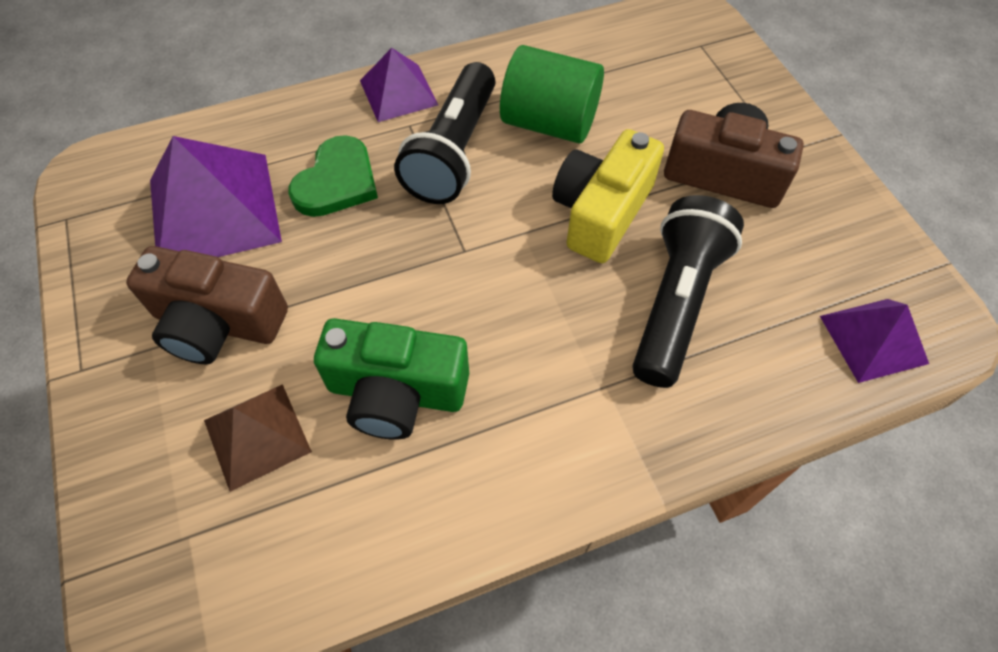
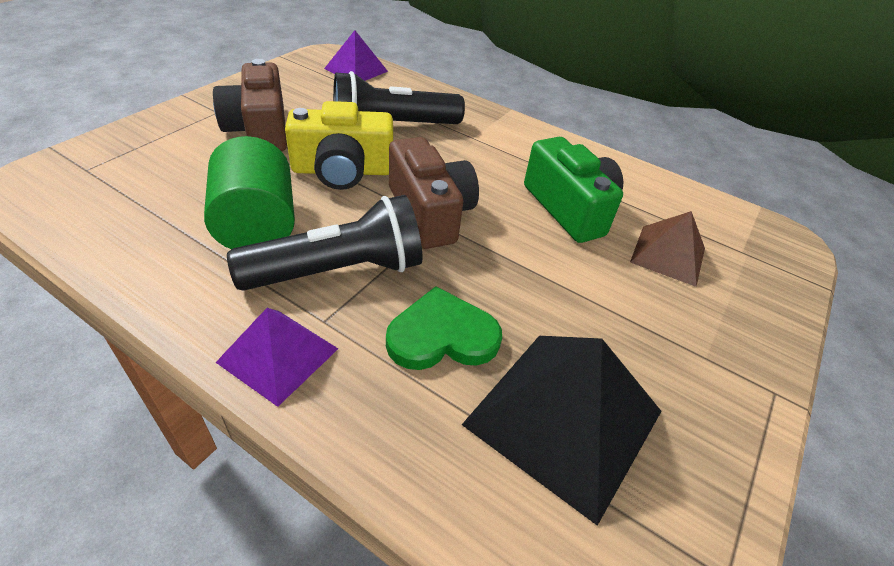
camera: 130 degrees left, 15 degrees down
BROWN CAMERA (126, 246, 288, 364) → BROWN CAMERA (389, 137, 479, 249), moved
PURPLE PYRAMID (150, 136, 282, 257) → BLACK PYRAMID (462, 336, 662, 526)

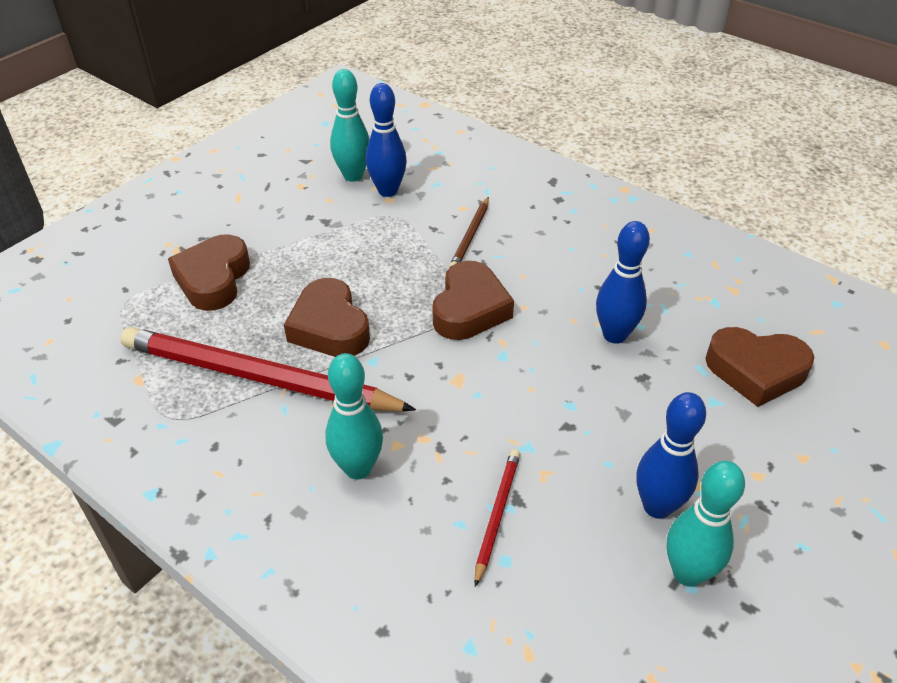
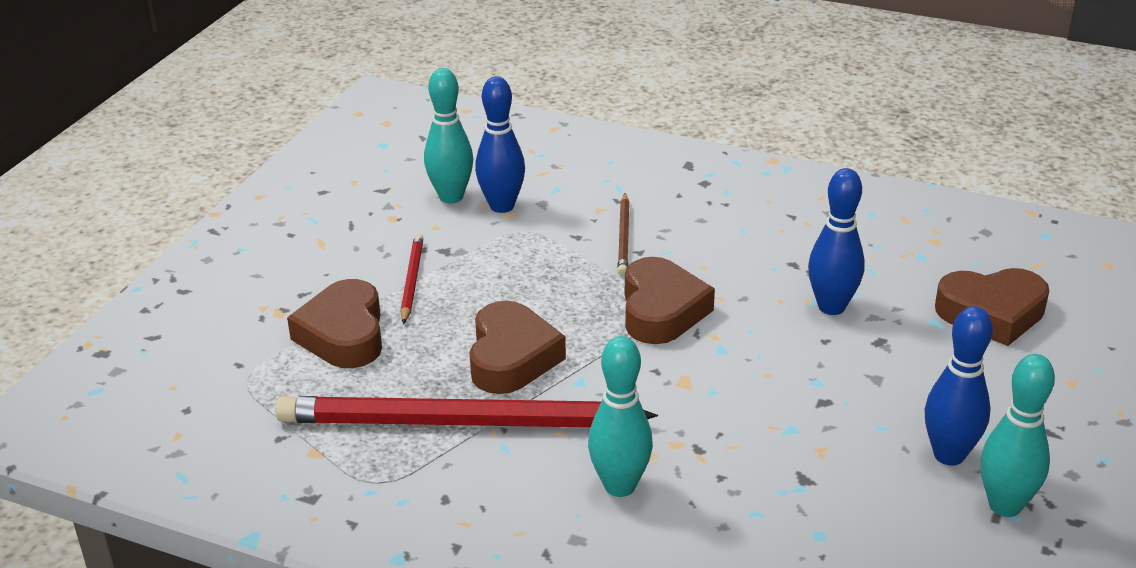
camera: 15 degrees left, 10 degrees down
BROWN HEART (284, 278, 370, 357) → BROWN HEART (469, 301, 566, 394), 135 degrees counterclockwise
RED PENCIL (474, 449, 520, 587) → RED PENCIL (400, 234, 424, 324), moved

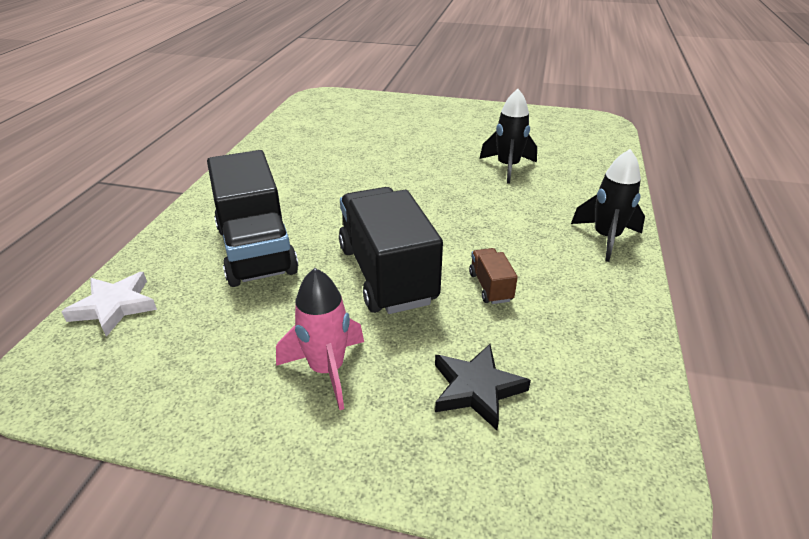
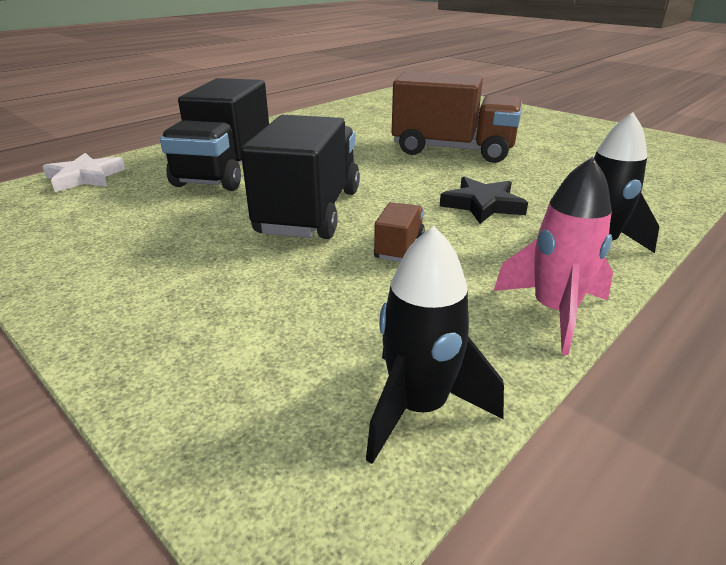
camera: 30 degrees right, 5 degrees down
PINK ROCKET (276, 268, 364, 410) → PINK ROCKET (493, 156, 613, 355), moved
BLACK STAR (435, 344, 531, 430) → BLACK STAR (440, 177, 528, 224), moved
BLACK ROCKET (480, 89, 537, 184) → BLACK ROCKET (366, 226, 504, 464), moved
- → BROWN TRUCK (392, 71, 522, 163)

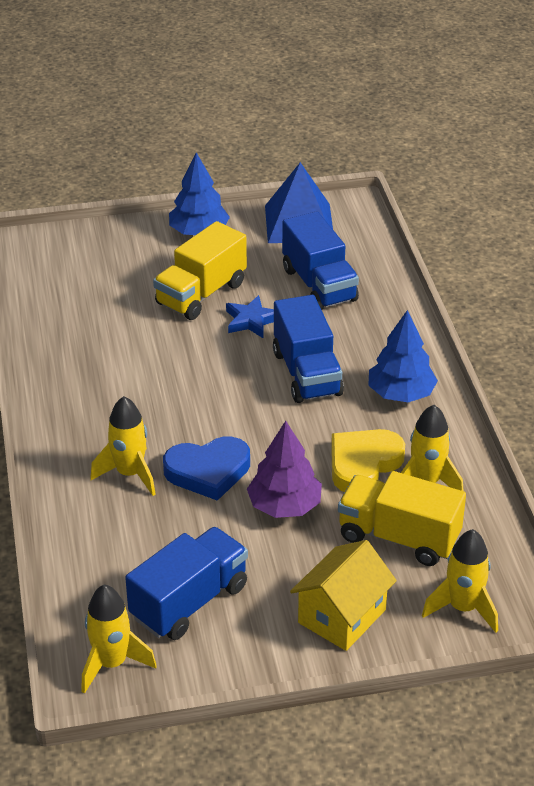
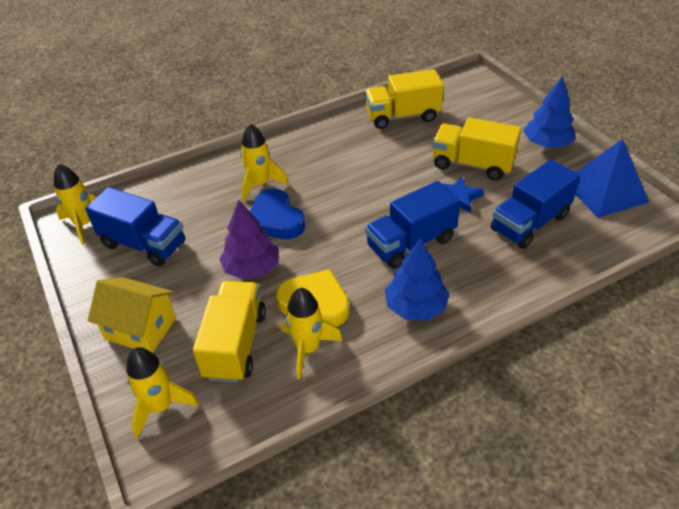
camera: 75 degrees right, 5 degrees up
- → YELLOW TRUCK (365, 69, 444, 129)

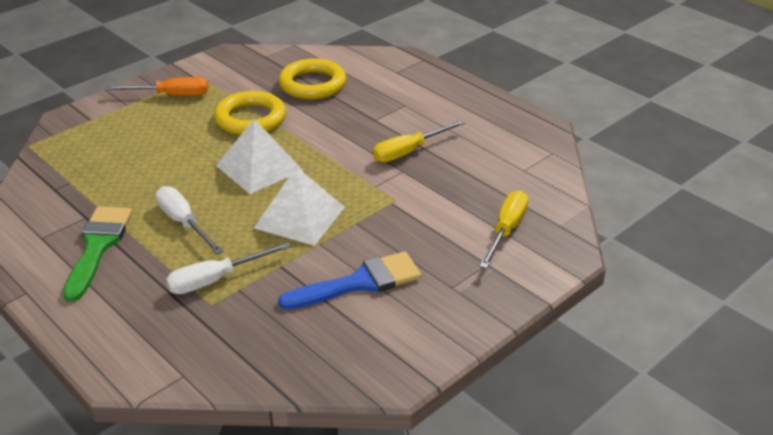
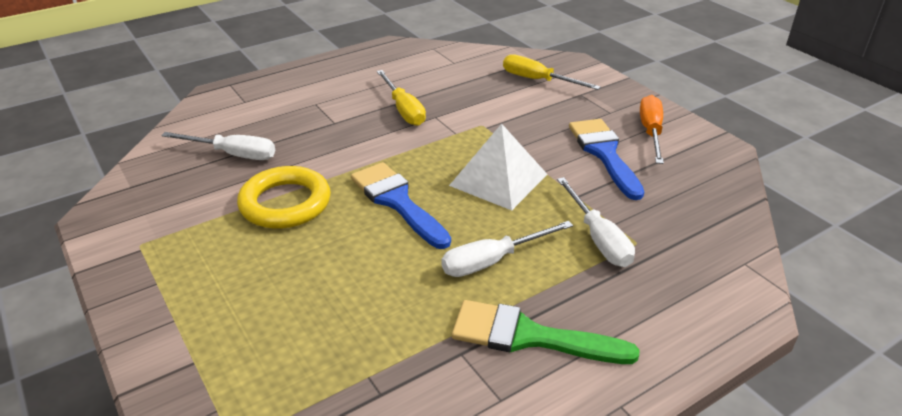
camera: 80 degrees left, 0 degrees up
ORANGE SCREWDRIVER (106, 77, 208, 96) → ORANGE SCREWDRIVER (640, 95, 664, 164), moved
WHITE PYRAMID (215, 119, 303, 194) → BLUE BRUSH (351, 162, 451, 249)
YELLOW RING (279, 59, 346, 99) → WHITE SCREWDRIVER (161, 132, 275, 160)

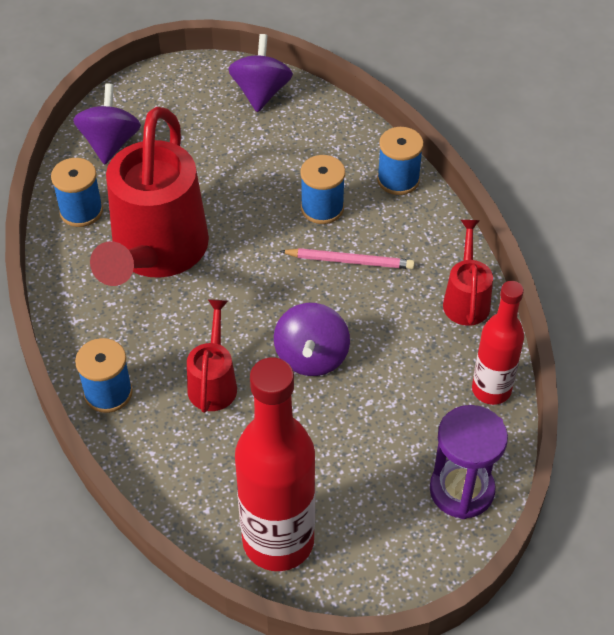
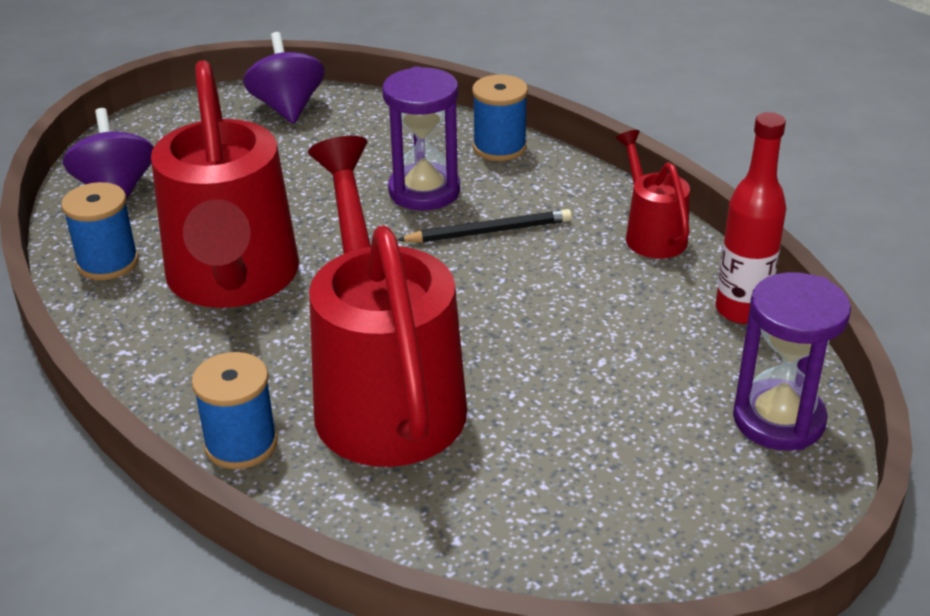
camera: 20 degrees left, 15 degrees down
RED WATERING CAN (187, 299, 237, 413) → RED WATERING CAN (308, 136, 467, 467), x2.11
RED BOTTLE (235, 357, 316, 571) → -
PURPLE SPINNING TOP (274, 303, 350, 376) → -
PINK PENCIL (280, 248, 415, 269) → BLACK PENCIL (397, 209, 572, 243)
BLUE SPOOL (300, 155, 345, 224) → PURPLE HOURGLASS (383, 66, 460, 210)

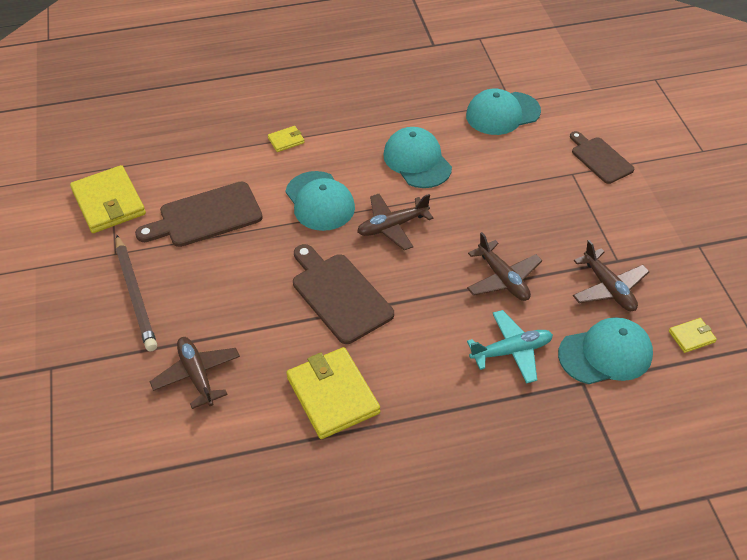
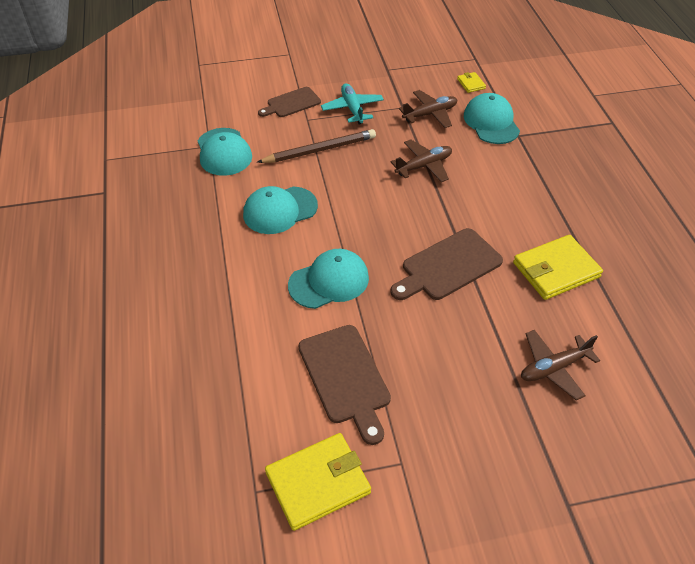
camera: 90 degrees left, 0 degrees up
BROWN PENCIL (116, 235, 157, 351) → BROWN PENCIL (257, 129, 376, 163), moved
YELLOW WALLET (268, 126, 305, 152) → -
BROWN PLANE (357, 194, 434, 250) → -
TURQUOISE PLANE (467, 310, 553, 384) → TURQUOISE PLANE (321, 84, 384, 124), moved

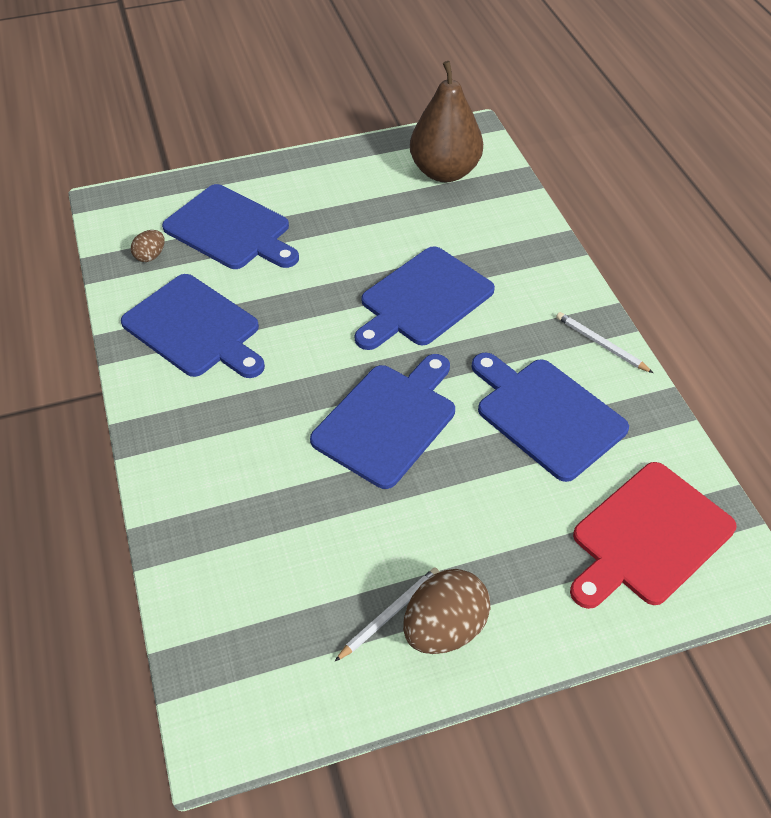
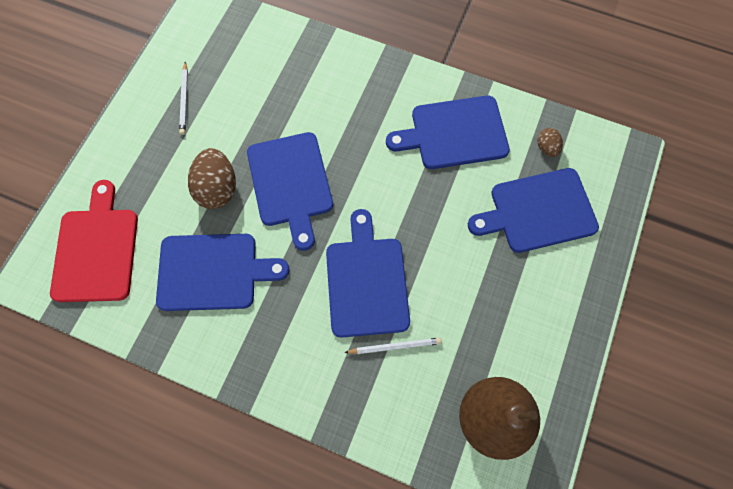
camera: 130 degrees right, 20 degrees up
BROWN EGG (403, 569, 491, 654) → BROWN EGG (188, 148, 236, 209), moved
WHITE PENCIL (556, 312, 653, 373) → WHITE PENCIL (344, 338, 442, 354), moved

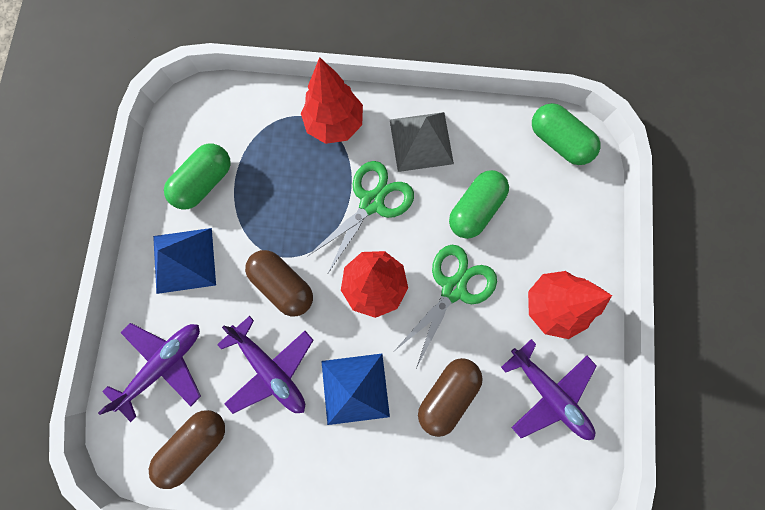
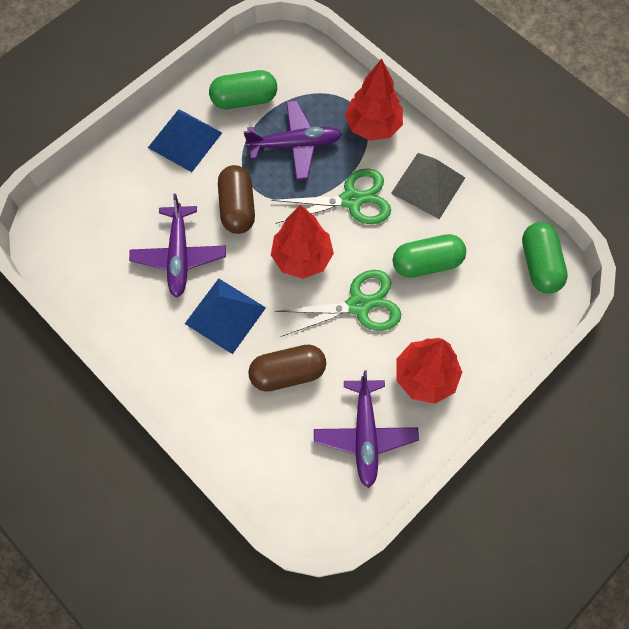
camera: 40 degrees right, 10 degrees down
PURPLE PLANE (98, 323, 201, 422) → PURPLE PLANE (244, 101, 342, 180), moved
BROWN CAPSULE (149, 410, 225, 489) → -

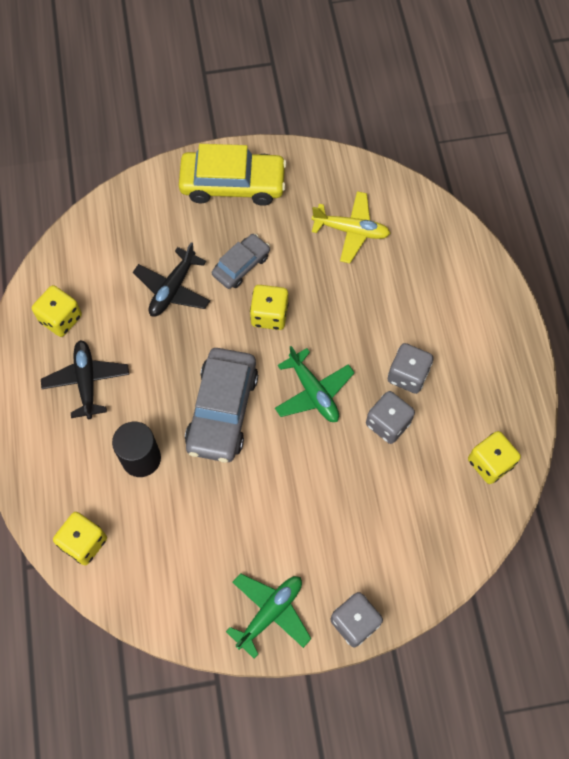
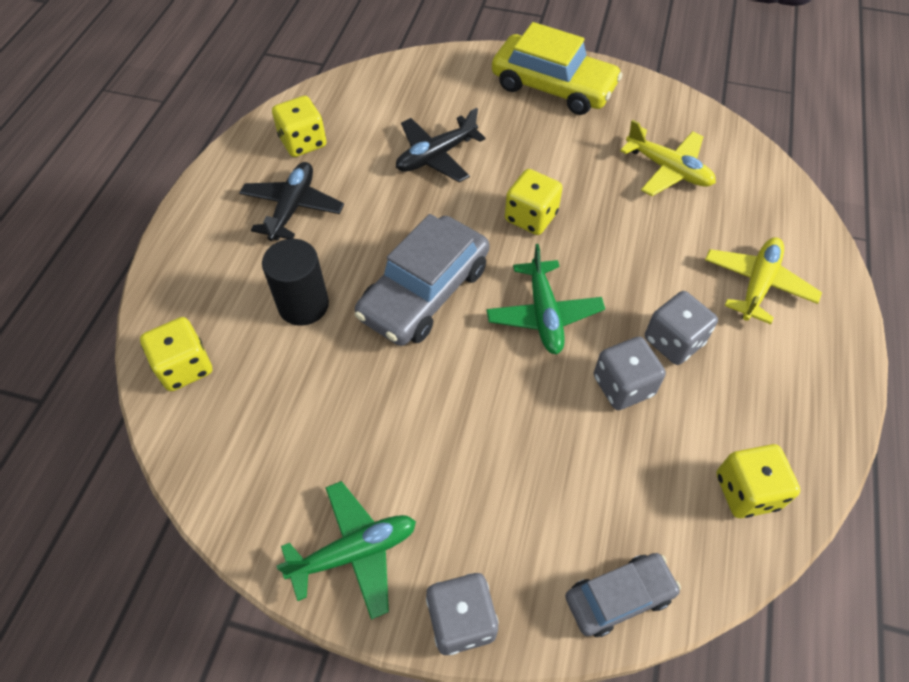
camera: 25 degrees right, 10 degrees down
GREY CAR (212, 234, 270, 289) → GREY CAR (565, 553, 681, 637), moved
- → YELLOW PLANE (705, 237, 822, 324)

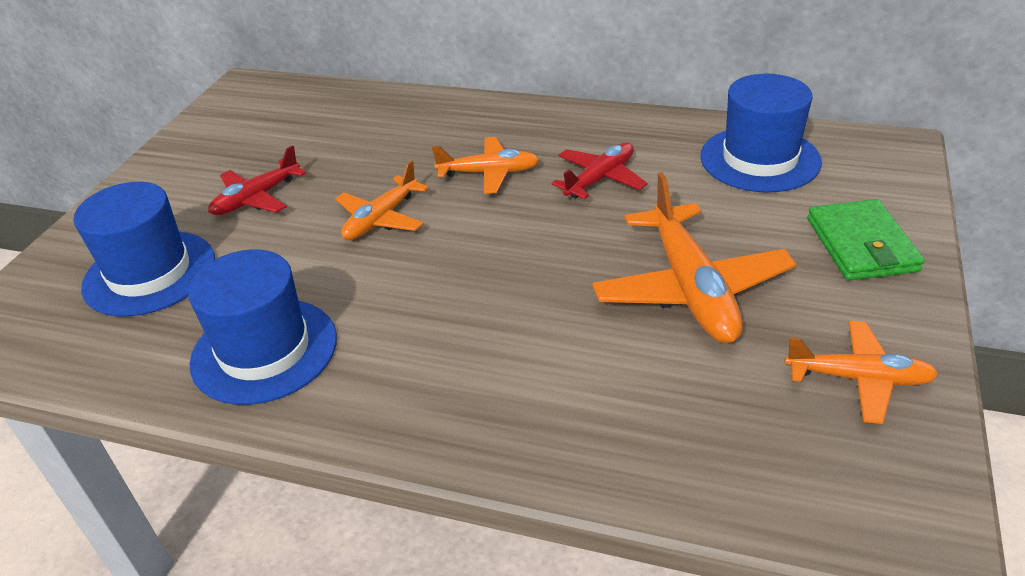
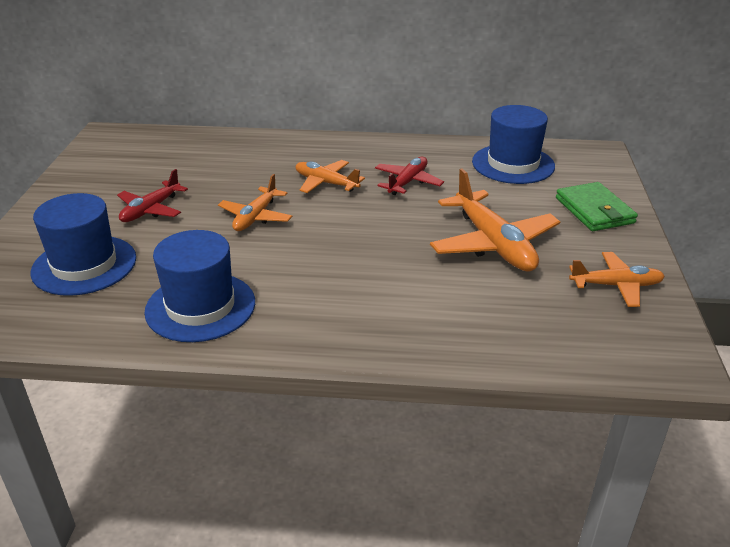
camera: 15 degrees left, 5 degrees down
ORANGE PLANE (432, 137, 539, 194) → ORANGE PLANE (296, 160, 365, 193), 135 degrees counterclockwise

